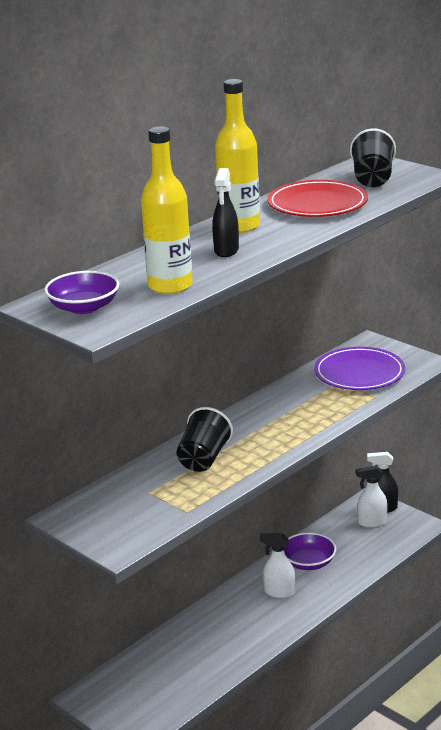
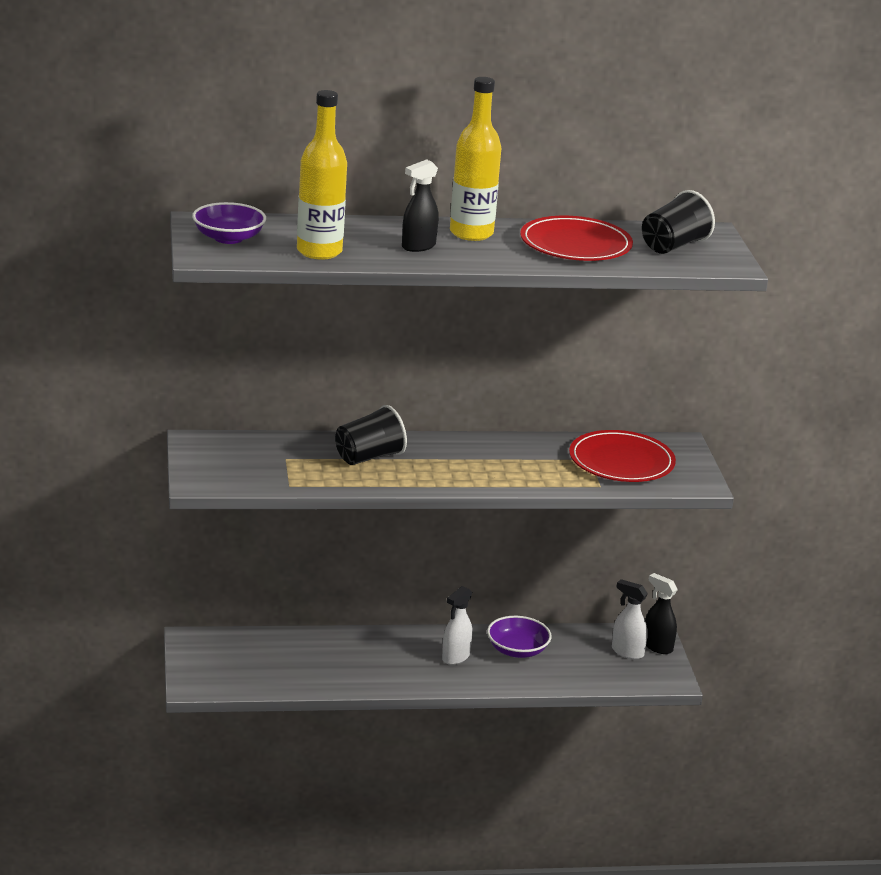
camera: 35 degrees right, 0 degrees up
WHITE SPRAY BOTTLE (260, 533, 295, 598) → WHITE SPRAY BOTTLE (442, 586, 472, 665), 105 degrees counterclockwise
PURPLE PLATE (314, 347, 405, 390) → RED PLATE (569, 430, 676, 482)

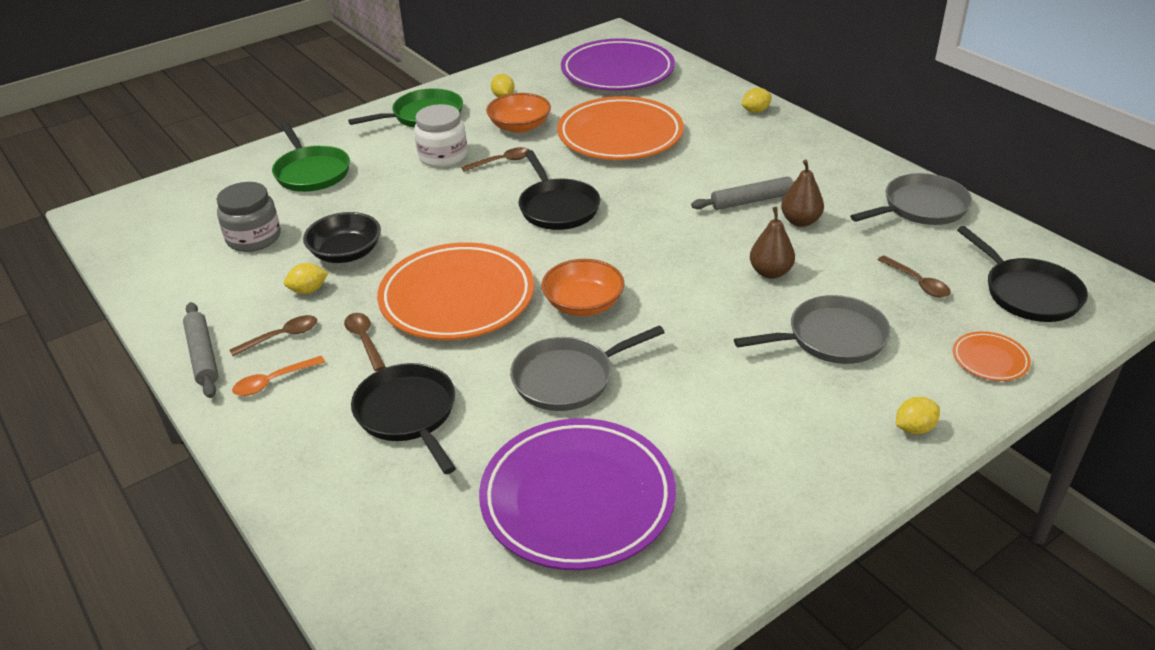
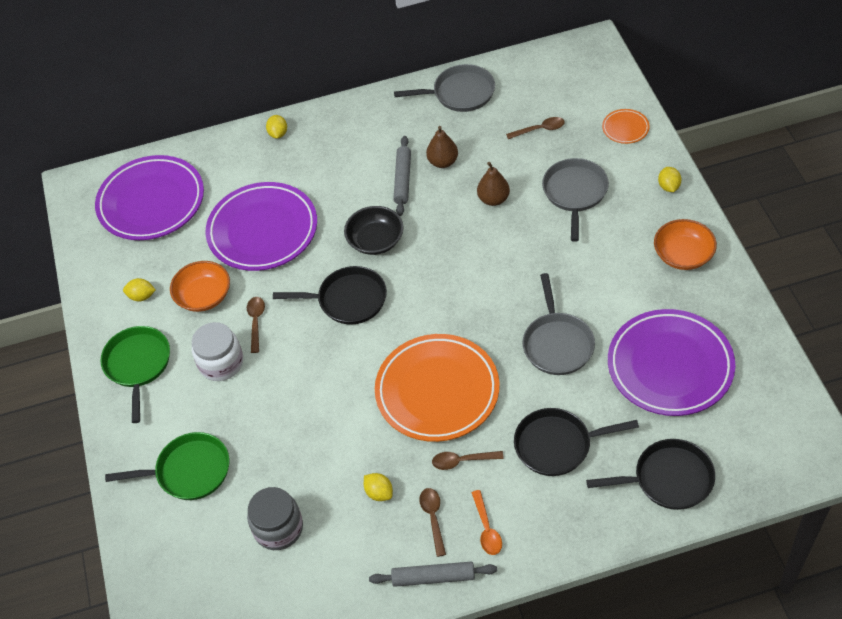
camera: 65 degrees left, 15 degrees up
YELLOW LEMON (284, 263, 328, 294) → YELLOW LEMON (364, 473, 393, 501), 45 degrees counterclockwise
BLACK BOWL (303, 212, 381, 263) → BLACK BOWL (344, 206, 404, 255), moved
ORANGE BOWL (542, 259, 625, 316) → ORANGE BOWL (654, 219, 717, 270), moved
ORANGE PLATE (557, 96, 684, 160) → PURPLE PLATE (206, 182, 317, 271)
GREY PAN (850, 173, 972, 225) → GREY PAN (394, 64, 495, 112), 90 degrees clockwise
BLACK PAN (957, 226, 1088, 322) → BLACK PAN (586, 439, 715, 510), moved

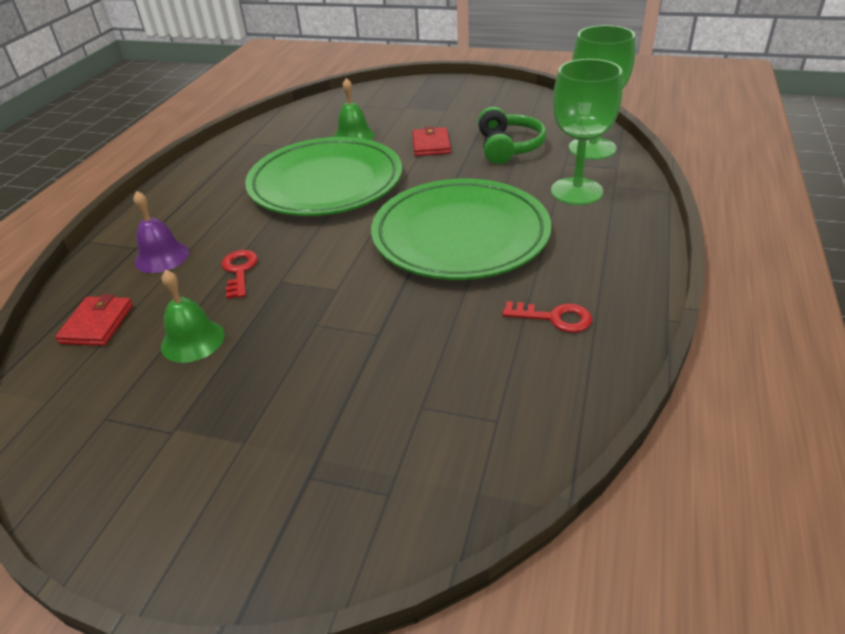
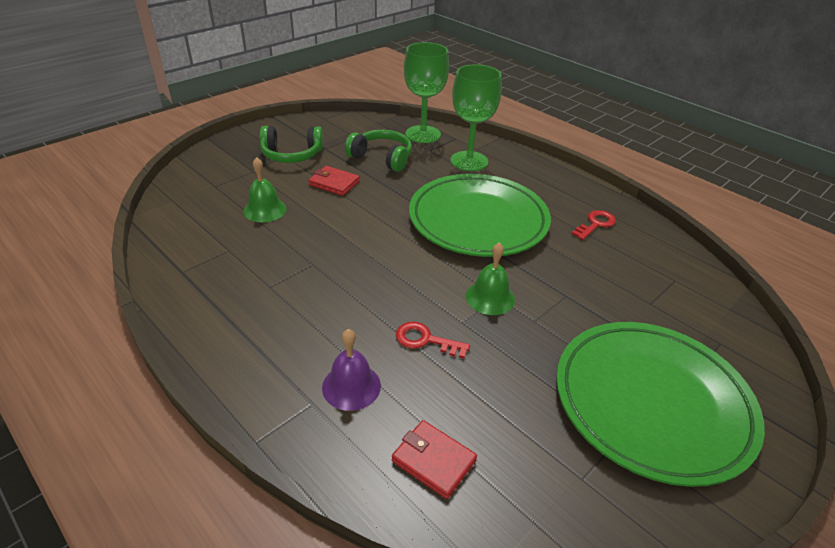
camera: 65 degrees left, 0 degrees up
GREEN BELL (161, 270, 225, 363) → GREEN BELL (466, 242, 515, 315), moved
GREEN PLATE (245, 137, 402, 216) → GREEN PLATE (556, 322, 765, 487), moved
- → GREEN HEADPHONES (260, 126, 323, 163)

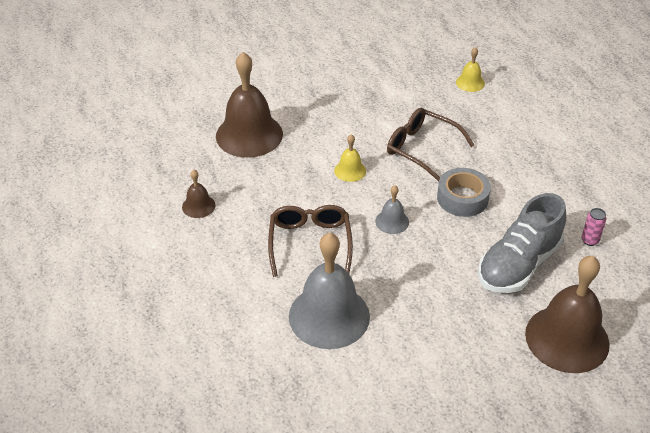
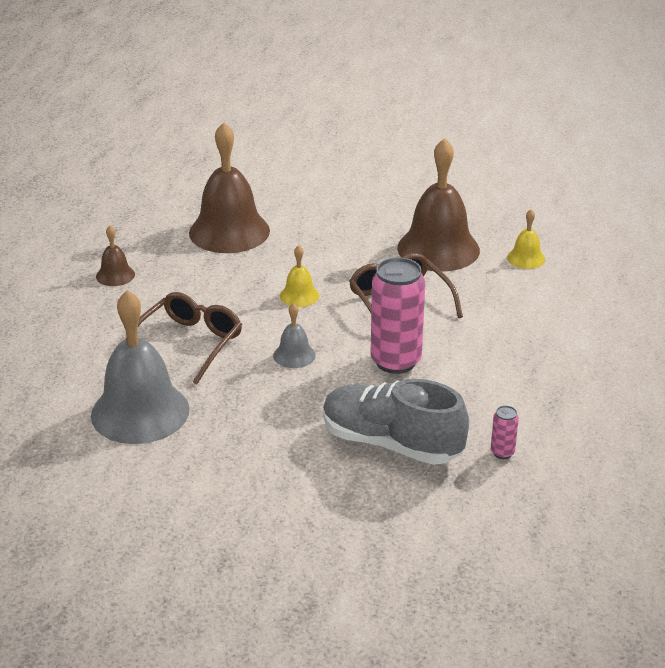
camera: 30 degrees right, 10 degrees down
GREY TAPE (437, 168, 491, 217) → PINK CAN (370, 258, 425, 374)
GREY SHOE (478, 193, 566, 293) → GREY SHOE (323, 379, 469, 465), 45 degrees clockwise
BROWN BELL (525, 255, 610, 373) → BROWN BELL (397, 138, 480, 272), moved

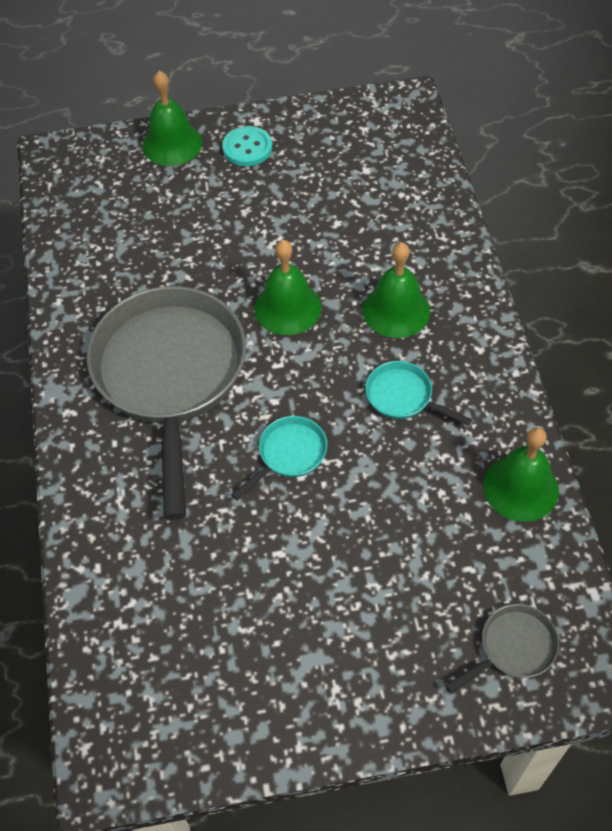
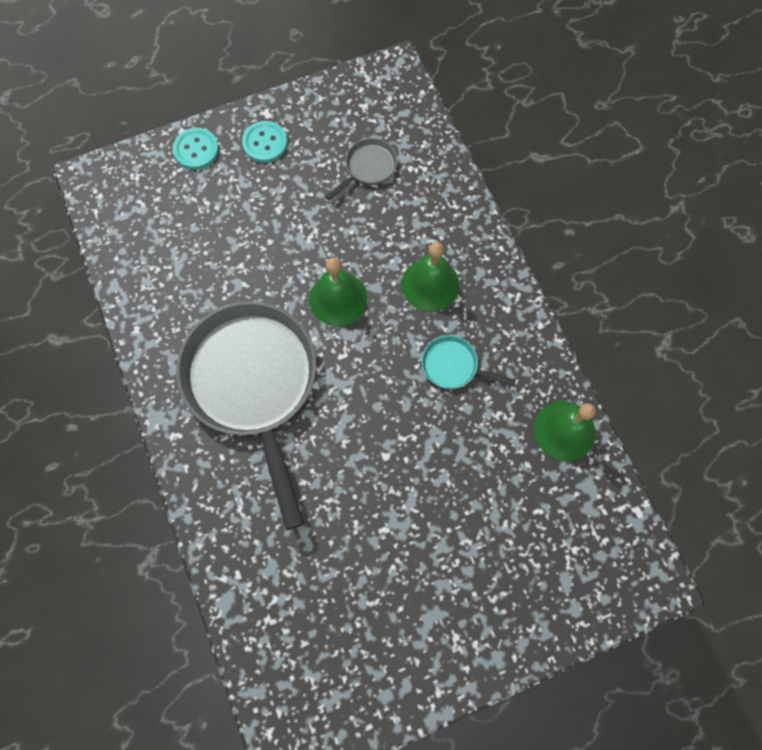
camera: 15 degrees left, 15 degrees up
GREEN BELL (143, 71, 202, 166) → TURQUOISE BUTTON (173, 128, 219, 170)
TURQUOISE PAN (232, 416, 327, 500) → -
GREY PAN (445, 604, 559, 693) → GREY PAN (325, 138, 397, 201), moved

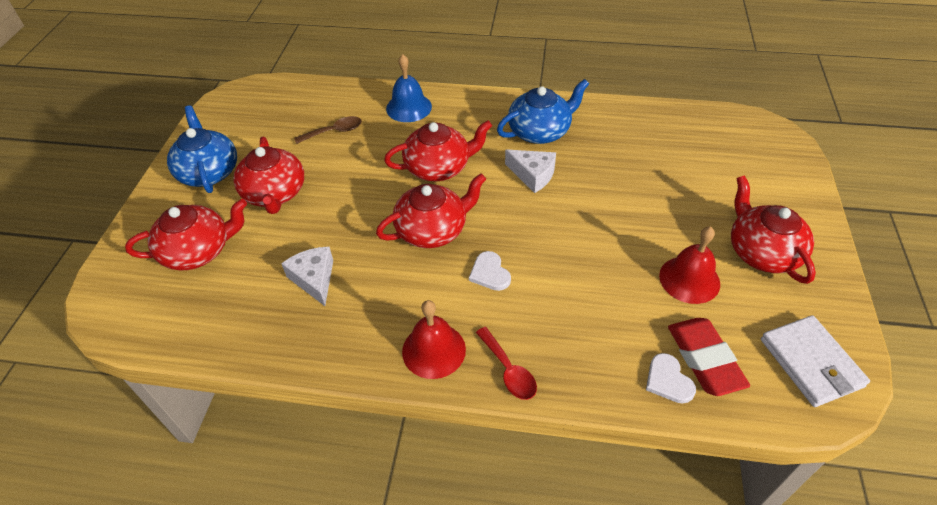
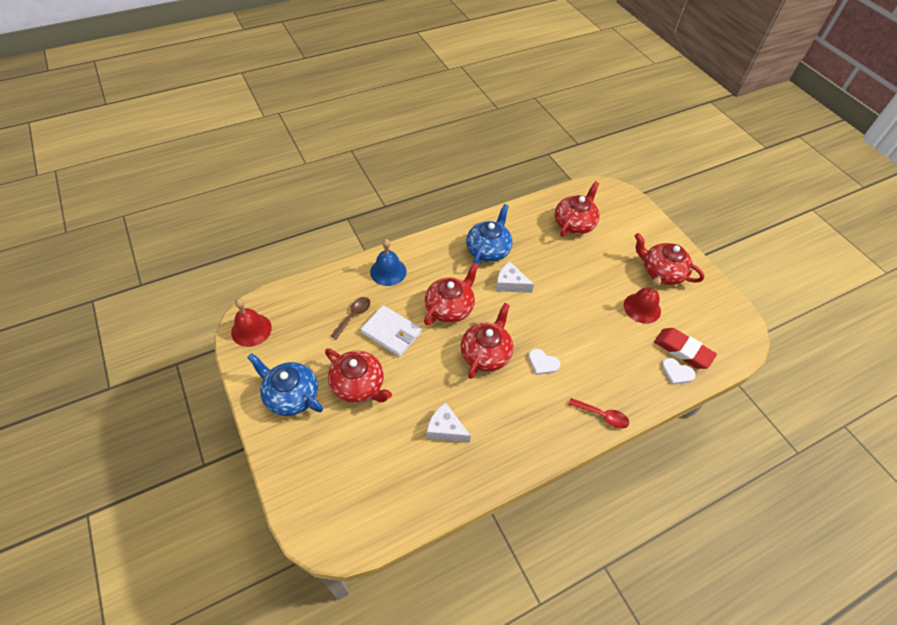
camera: 40 degrees left, 5 degrees up
RED TEAPOT (125, 199, 247, 270) → RED TEAPOT (555, 181, 600, 237), moved
RED BELL (402, 300, 466, 379) → RED BELL (231, 299, 272, 347), moved
WHITE CHEESE (505, 150, 556, 193) → WHITE CHEESE (496, 261, 534, 293), 150 degrees counterclockwise
WHITE WALLET (761, 315, 870, 407) → WHITE WALLET (361, 305, 422, 357), moved

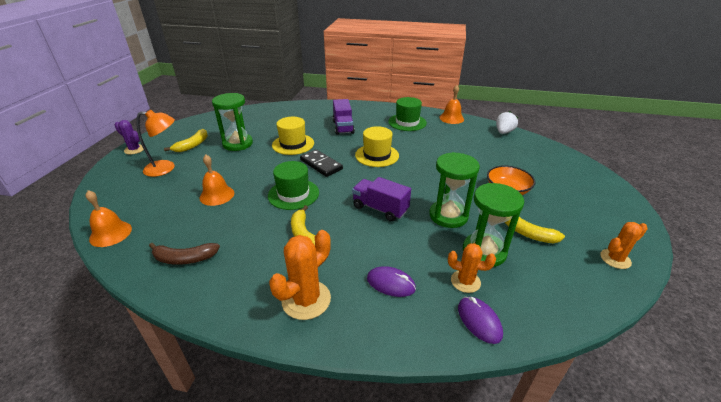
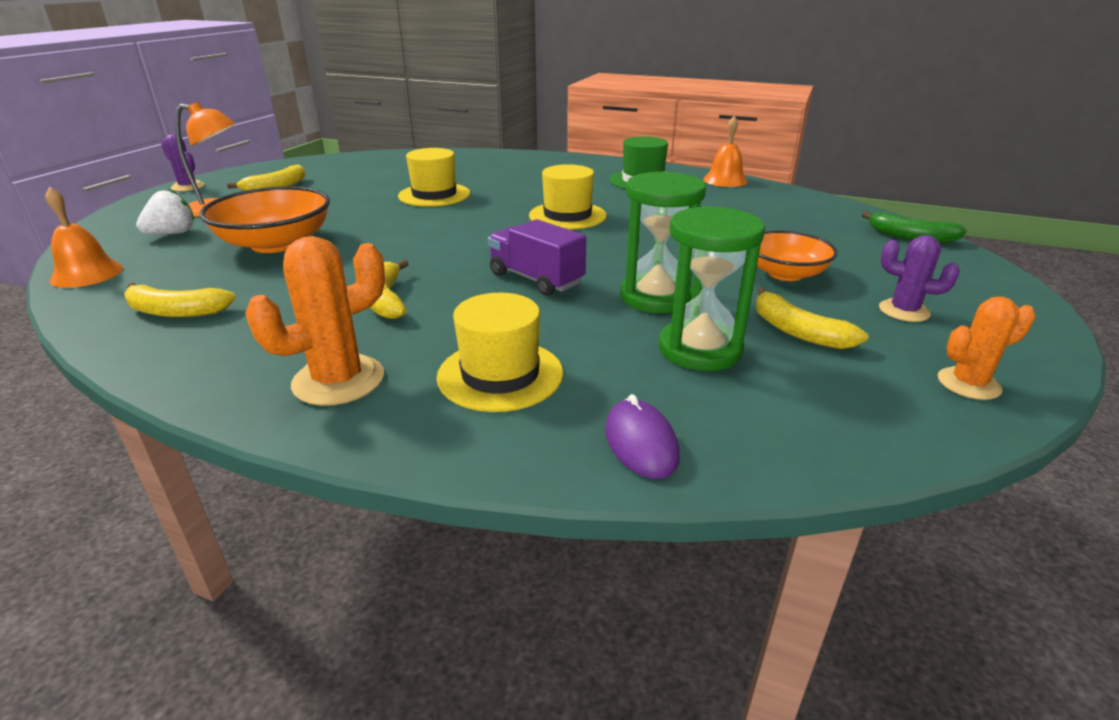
camera: 10 degrees right, 5 degrees down
BROWN BANANA (149, 243, 220, 265) → YELLOW BANANA (124, 283, 236, 317)
ORANGE BELL (200, 154, 234, 206) → ORANGE BOWL (200, 186, 330, 253)
GREEN HOURGLASS (212, 93, 253, 151) → -
GREEN HAT (268, 161, 319, 210) → -
BLACK DOMINO (300, 149, 343, 177) → -
PURPLE TRUCK (333, 99, 355, 135) → -
PURPLE MOUSE (367, 266, 416, 297) → YELLOW HAT (436, 293, 563, 412)
ORANGE CACTUS (448, 243, 496, 293) → -
WHITE STRAWBERRY (496, 111, 518, 134) → WHITE STRAWBERRY (136, 189, 194, 235), moved
- → GREEN BANANA (862, 211, 967, 243)
- → PURPLE CACTUS (879, 235, 960, 322)

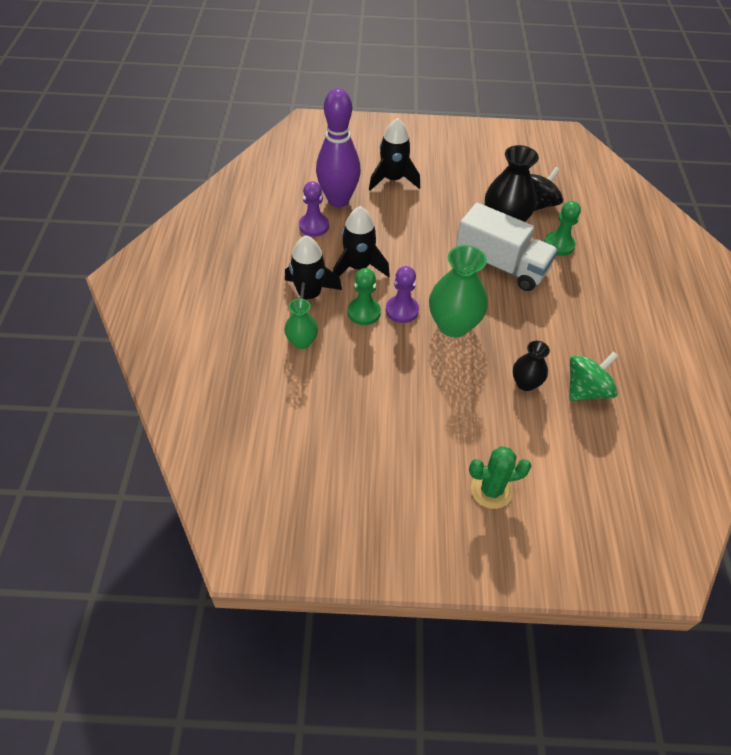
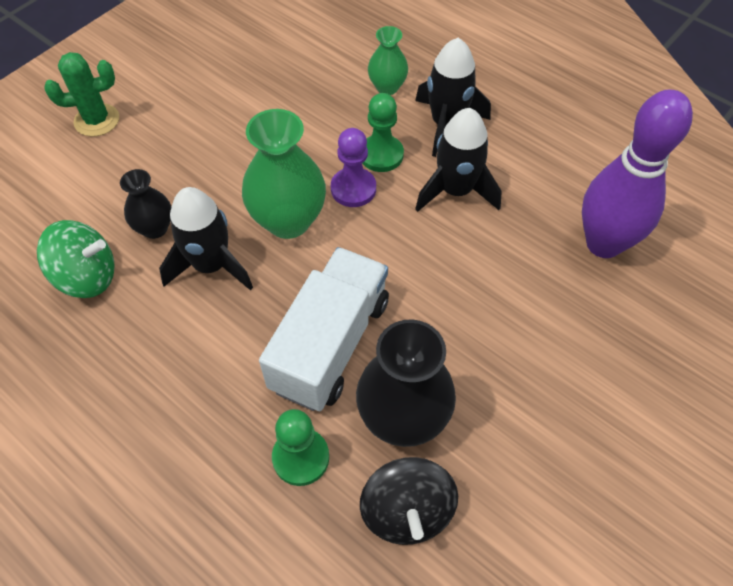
camera: 130 degrees right, 5 degrees up
PURPLE PAWN (299, 181, 329, 237) → -
BLACK ROCKET (369, 118, 420, 191) → BLACK ROCKET (159, 187, 253, 290), moved
WHITE TRUCK (456, 203, 558, 291) → WHITE TRUCK (259, 247, 389, 411), 135 degrees clockwise
GREEN CACTUS (469, 446, 531, 509) → GREEN CACTUS (44, 52, 119, 137), 45 degrees clockwise
GREEN SPINNING TOP (569, 351, 618, 401) → GREEN SPINNING TOP (37, 220, 115, 298), 90 degrees counterclockwise

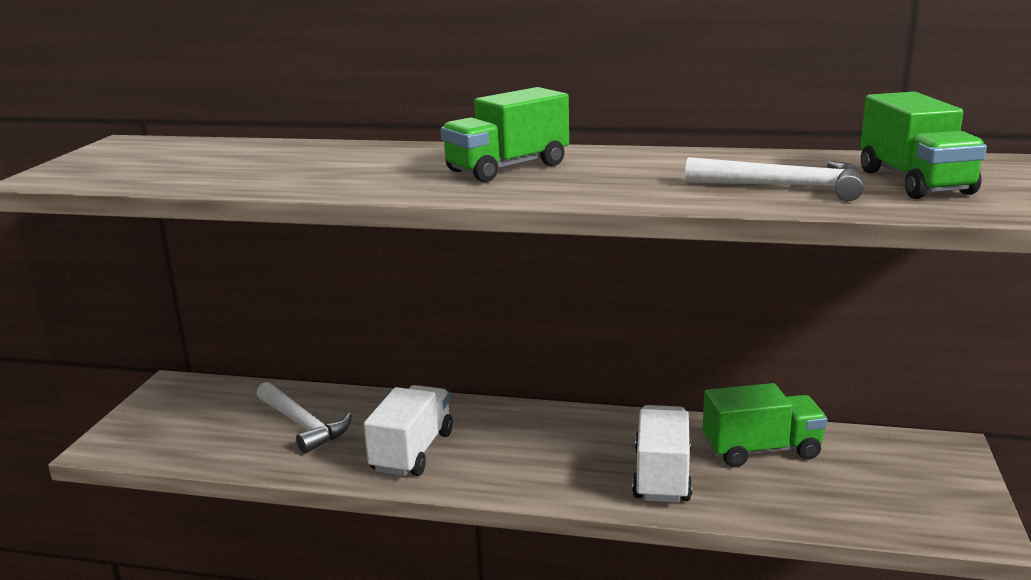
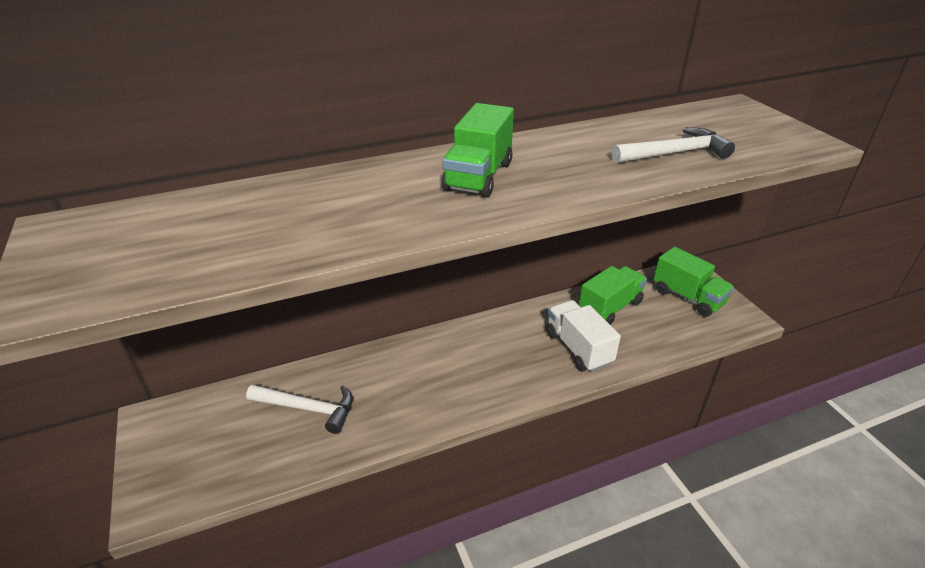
camera: 35 degrees left, 15 degrees up
WHITE TRUCK (364, 385, 453, 476) → -
GREEN TRUCK (860, 92, 987, 199) → GREEN TRUCK (653, 247, 734, 317), moved

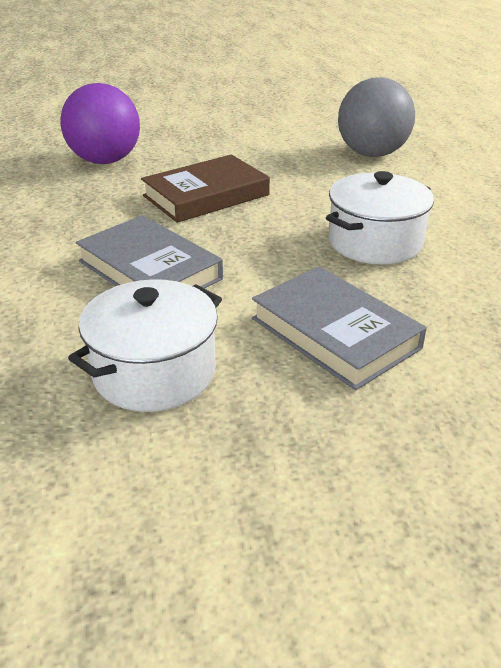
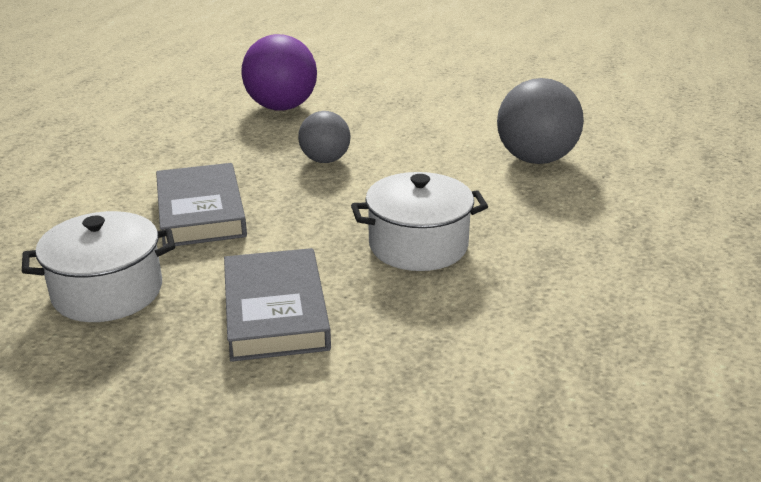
camera: 30 degrees right, 5 degrees down
BROWN BOOK (141, 154, 270, 223) → GREY BALL (298, 111, 351, 163)

